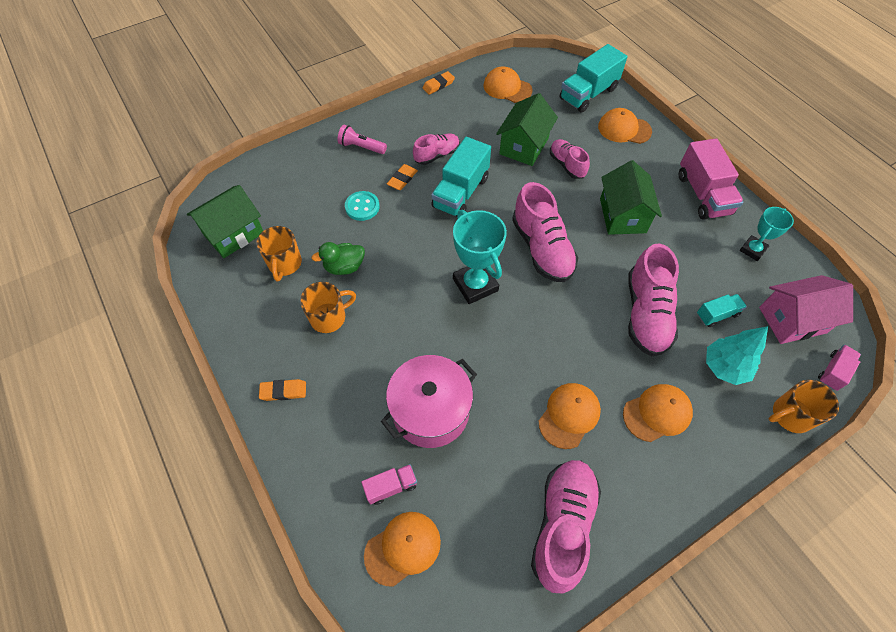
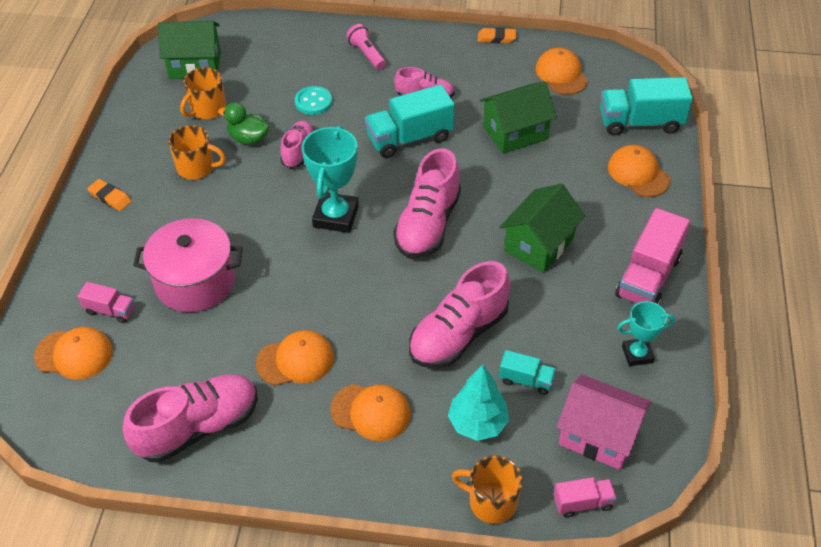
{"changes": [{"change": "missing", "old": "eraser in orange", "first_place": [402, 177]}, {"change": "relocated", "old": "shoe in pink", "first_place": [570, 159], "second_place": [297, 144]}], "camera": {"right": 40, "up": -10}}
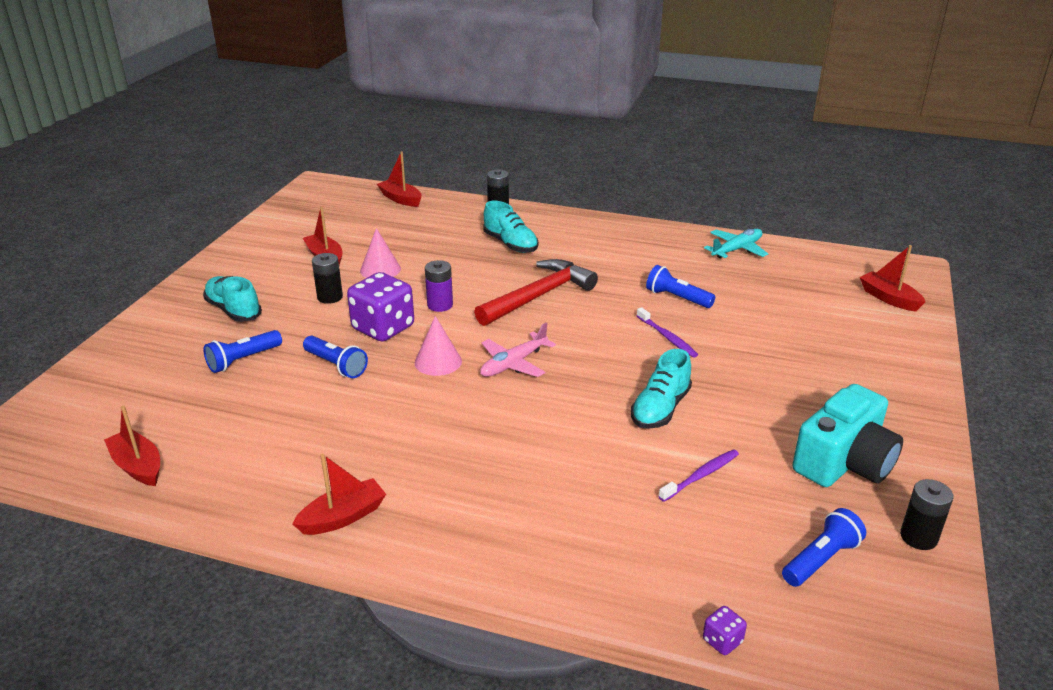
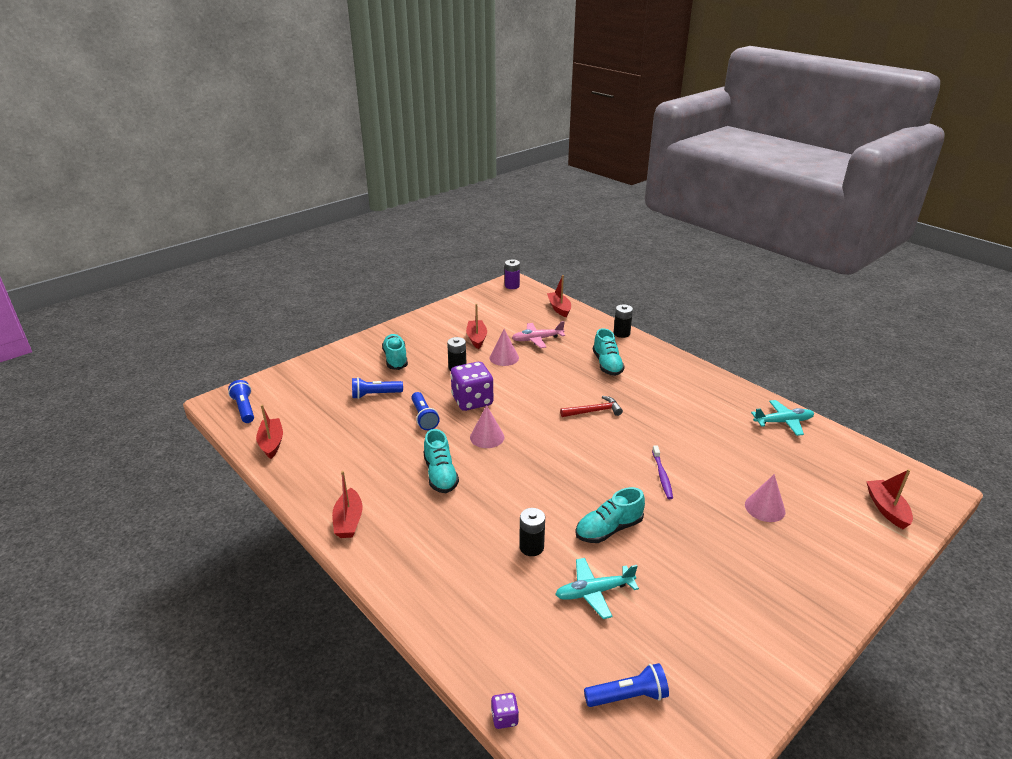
{"changes": [{"change": "spun", "old": "boat in red", "first_place": [339, 494], "second_place": [347, 504], "degrees": 90}, {"change": "relocated", "old": "battery in purple", "first_place": [439, 286], "second_place": [512, 274]}, {"change": "size", "old": "hammer in red", "first_place": [536, 292], "second_place": [591, 406], "factor": 0.58}, {"change": "relocated", "old": "plane in pink", "first_place": [518, 349], "second_place": [538, 334]}, {"change": "relocated", "old": "flashlight in blue", "first_place": [680, 286], "second_place": [241, 401]}, {"change": "exchanged", "old": "toothbrush in purple", "new": "plane in turquoise", "first_place": [698, 475], "second_place": [597, 588]}, {"change": "missing", "old": "camera in turquoise", "first_place": [847, 435]}, {"change": "relocated", "old": "battery in black", "first_place": [926, 514], "second_place": [532, 532]}, {"change": "appeared", "new": "shoe in turquoise", "second_place": [441, 461]}, {"change": "appeared", "new": "cone in pink", "second_place": [765, 498]}], "camera": {"right": 30, "up": 0}}
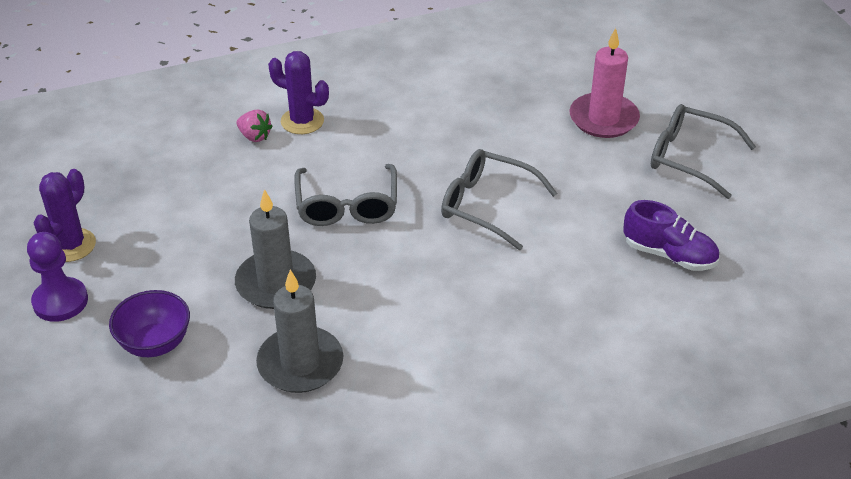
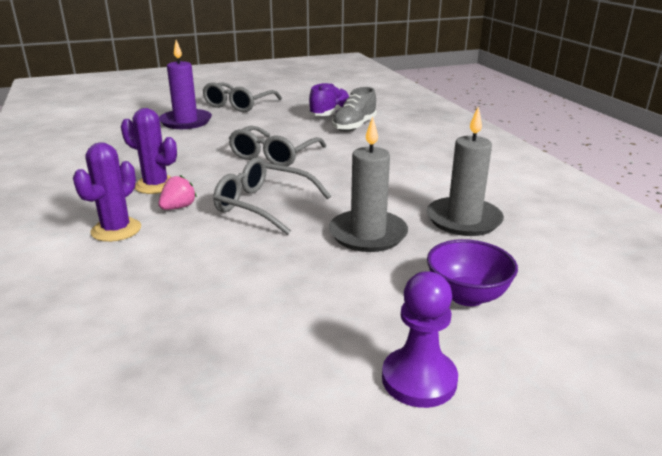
{"changes": [{"change": "relocated", "old": "cactus in purple", "first_place": [65, 215], "second_place": [149, 151]}, {"change": "relocated", "old": "strawberry in pink", "first_place": [255, 126], "second_place": [178, 192]}, {"change": "spun", "old": "glasses in grey", "first_place": [345, 195], "second_place": [272, 196], "degrees": -150}, {"change": "colour", "old": "candle in pink", "new": "candle in purple", "first_place": [605, 83], "second_place": [185, 84]}, {"change": "appeared", "new": "shoe in grey", "second_place": [354, 109]}], "camera": {"right": -90, "up": -15}}
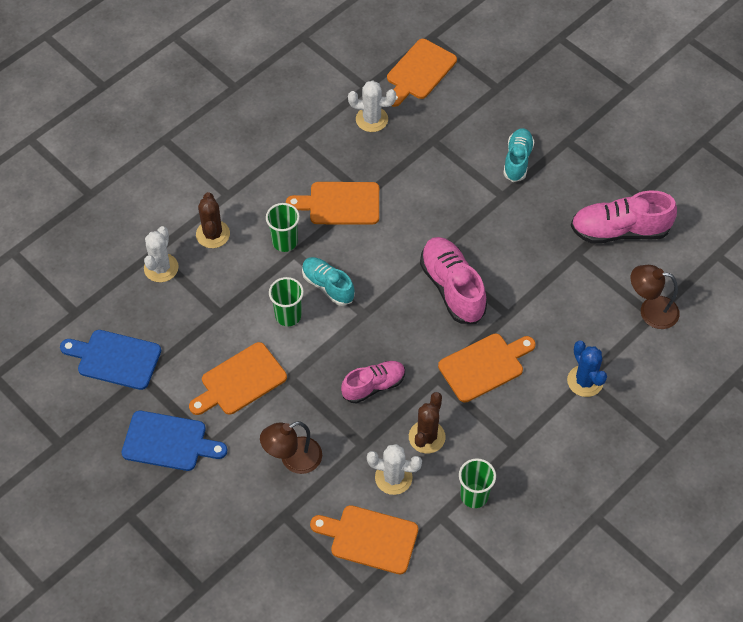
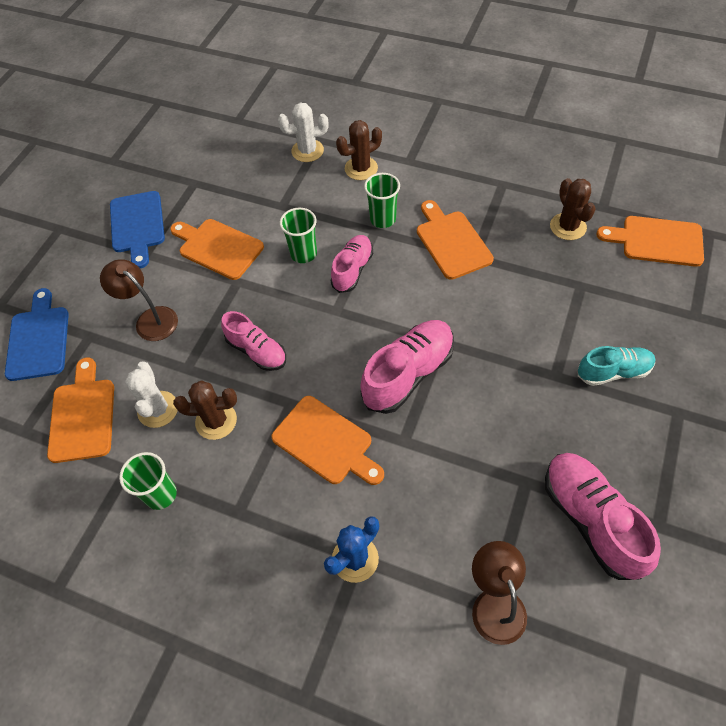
{"changes": [{"change": "relocated", "old": "cutting board in blue", "first_place": [110, 360], "second_place": [37, 334]}, {"change": "colour", "old": "shoe in turquoise", "new": "shoe in pink", "first_place": [328, 281], "second_place": [351, 264]}, {"change": "colour", "old": "cactus in white", "new": "cactus in brown", "first_place": [372, 106], "second_place": [573, 209]}], "camera": {"right": 70, "up": 0}}
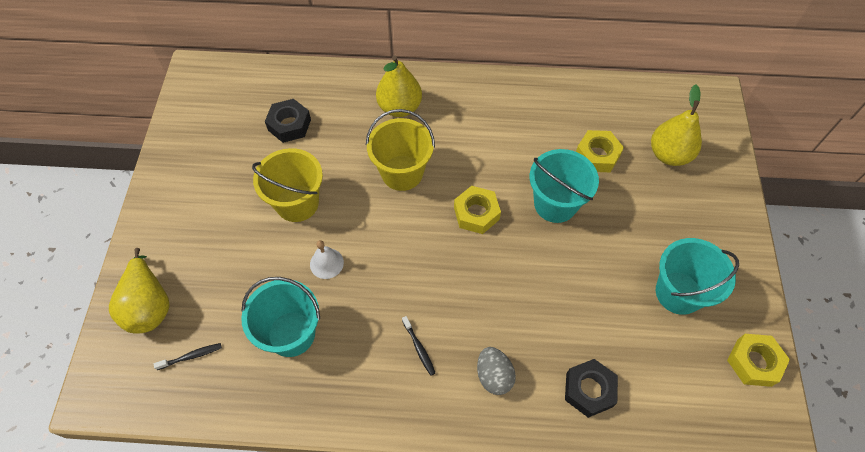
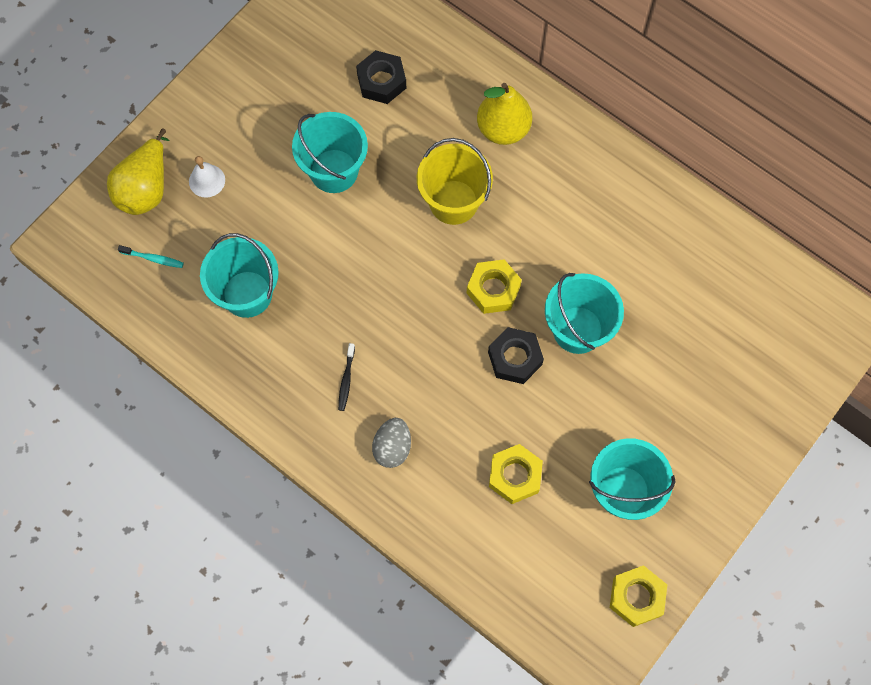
{"changes": [{"change": "colour", "old": "toothbrush in black", "new": "toothbrush in turquoise", "first_place": [188, 356], "second_place": [151, 256]}, {"change": "colour", "old": "bucket in yellow", "new": "bucket in turquoise", "first_place": [287, 185], "second_place": [330, 152]}, {"change": "relocated", "old": "bell in white", "first_place": [327, 259], "second_place": [207, 177]}, {"change": "relocated", "old": "nut in black", "first_place": [591, 388], "second_place": [516, 355]}, {"change": "relocated", "old": "nut in yellow", "first_place": [600, 151], "second_place": [516, 474]}, {"change": "missing", "old": "pear in yellow", "first_place": [676, 125]}], "camera": {"right": 35, "up": 10}}
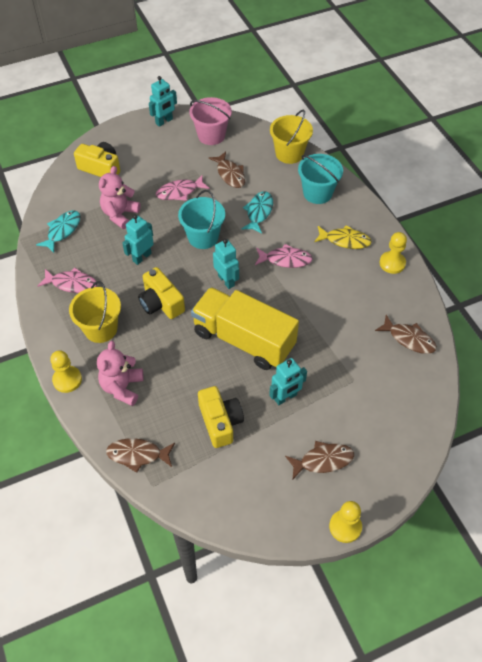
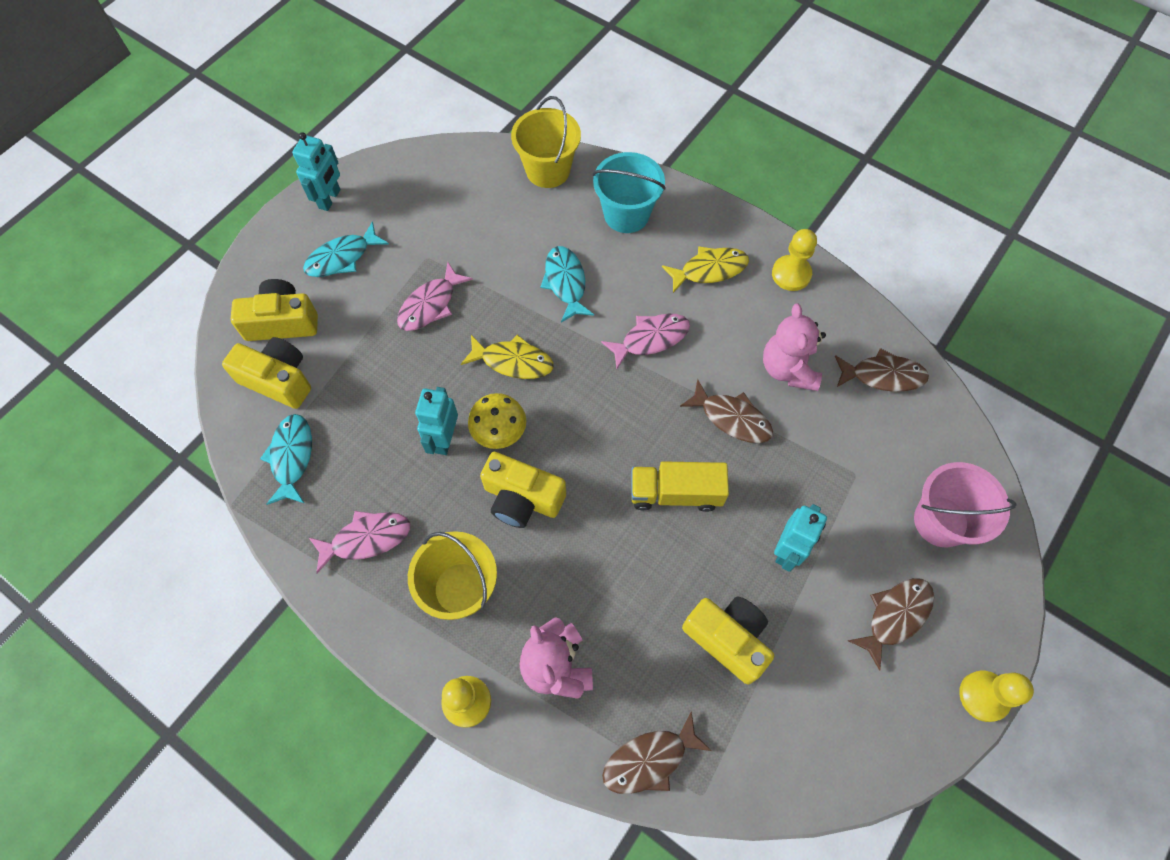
{"changes": [{"change": "relocated", "old": "teddy bear in pink", "first_place": [120, 197], "second_place": [794, 347]}, {"change": "exchanged", "old": "bucket in turquoise", "new": "fish in yellow", "first_place": [201, 219], "second_place": [507, 357]}, {"change": "relocated", "old": "bucket in pink", "first_place": [210, 121], "second_place": [965, 504]}, {"change": "size", "old": "truck in yellow", "first_place": [245, 328], "second_place": [680, 486], "factor": 0.57}, {"change": "relocated", "old": "fish in brown", "first_place": [226, 169], "second_place": [726, 411]}, {"change": "missing", "old": "robot in turquoise", "first_place": [226, 264]}, {"change": "appeared", "new": "camera in yellow", "second_place": [266, 373]}, {"change": "appeared", "new": "fish in turquoise", "second_place": [346, 249]}, {"change": "appeared", "new": "mushroom in yellow", "second_place": [497, 421]}], "camera": {"right": -30, "up": 10}}
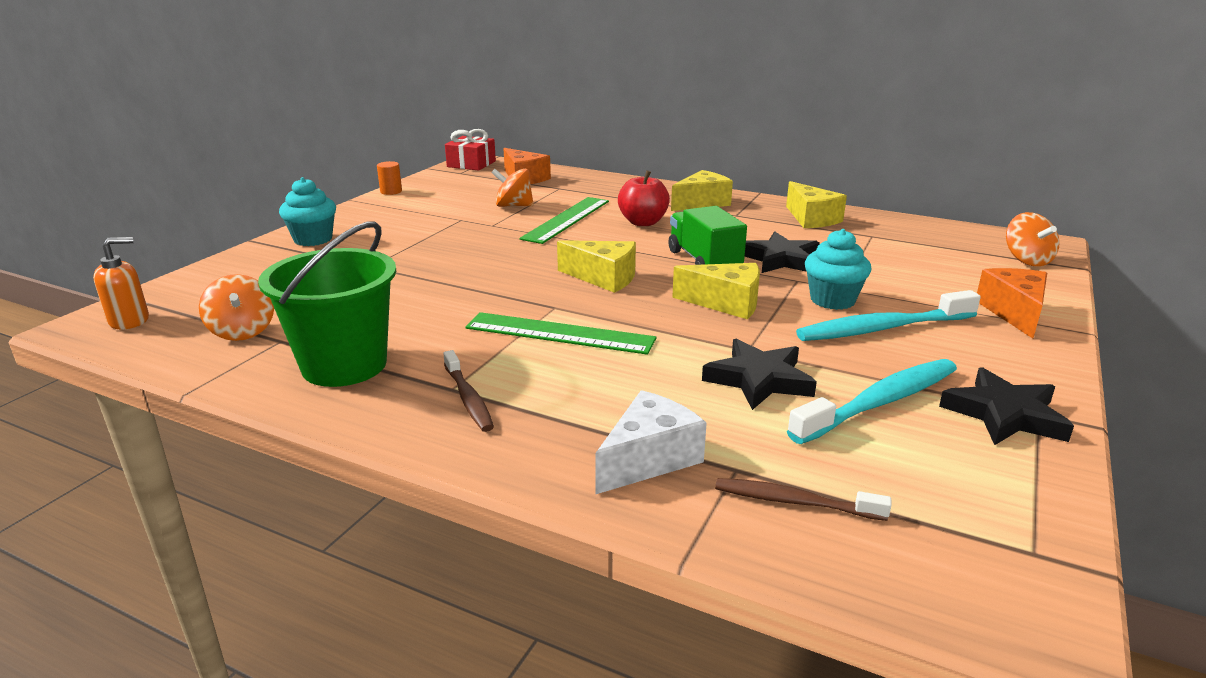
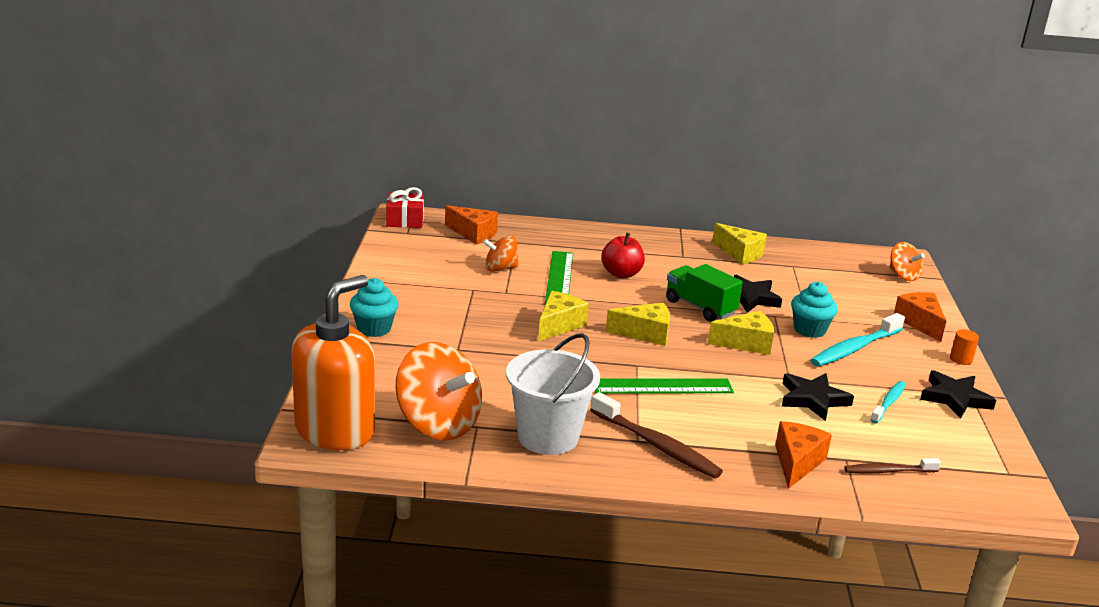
{"changes": [{"change": "size", "old": "soap dispenser in orange", "first_place": [121, 283], "second_place": [333, 362], "factor": 2.25}, {"change": "size", "old": "spinning top in orange", "first_place": [236, 307], "second_place": [438, 391], "factor": 1.84}, {"change": "colour", "old": "bucket in green", "new": "bucket in white", "first_place": [327, 304], "second_place": [553, 394]}, {"change": "relocated", "old": "cylinder in orange", "first_place": [389, 178], "second_place": [964, 347]}, {"change": "size", "old": "toothbrush in brown", "first_place": [468, 391], "second_place": [656, 435], "factor": 1.66}, {"change": "colour", "old": "cheese in white", "new": "cheese in orange", "first_place": [651, 442], "second_place": [803, 455]}, {"change": "relocated", "old": "cheese in yellow", "first_place": [702, 190], "second_place": [563, 316]}, {"change": "size", "old": "toothbrush in turquoise", "first_place": [872, 401], "second_place": [888, 402], "factor": 0.6}], "camera": {"right": -25, "up": 0}}
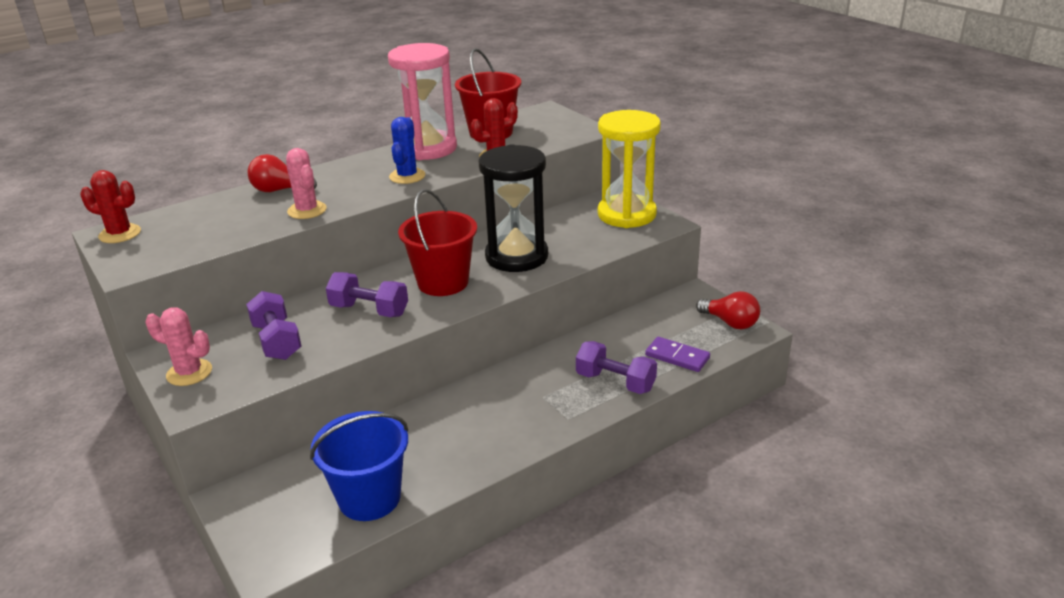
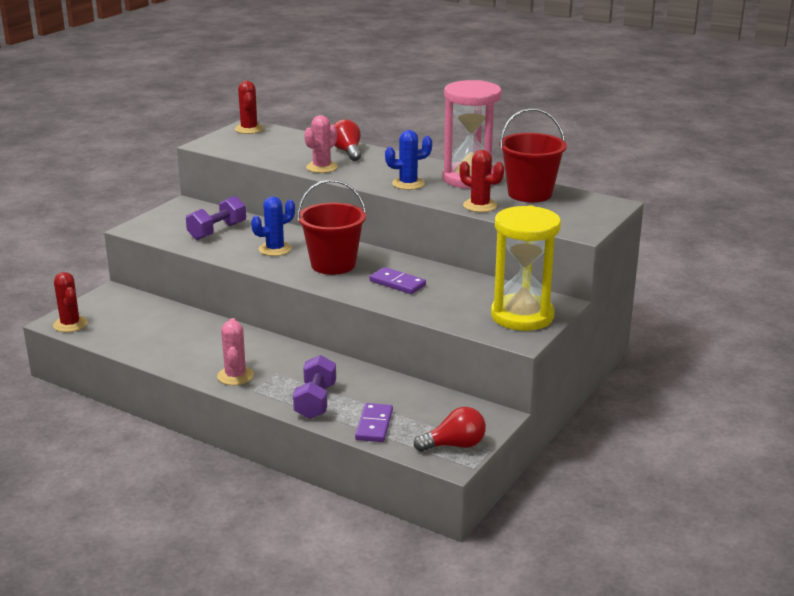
{"changes": [{"change": "relocated", "old": "cactus in pink", "first_place": [179, 346], "second_place": [235, 351]}, {"change": "missing", "old": "bucket in blue", "first_place": [359, 466]}, {"change": "exchanged", "old": "dumbbell in purple", "new": "cactus in blue", "first_place": [367, 294], "second_place": [273, 226]}, {"change": "exchanged", "old": "hourglass in black", "new": "domino in purple", "first_place": [513, 208], "second_place": [398, 280]}, {"change": "spun", "old": "light bulb in red", "first_place": [728, 310], "second_place": [450, 429], "degrees": -120}, {"change": "appeared", "new": "cactus in red", "second_place": [70, 302]}], "camera": {"right": 65, "up": -5}}
